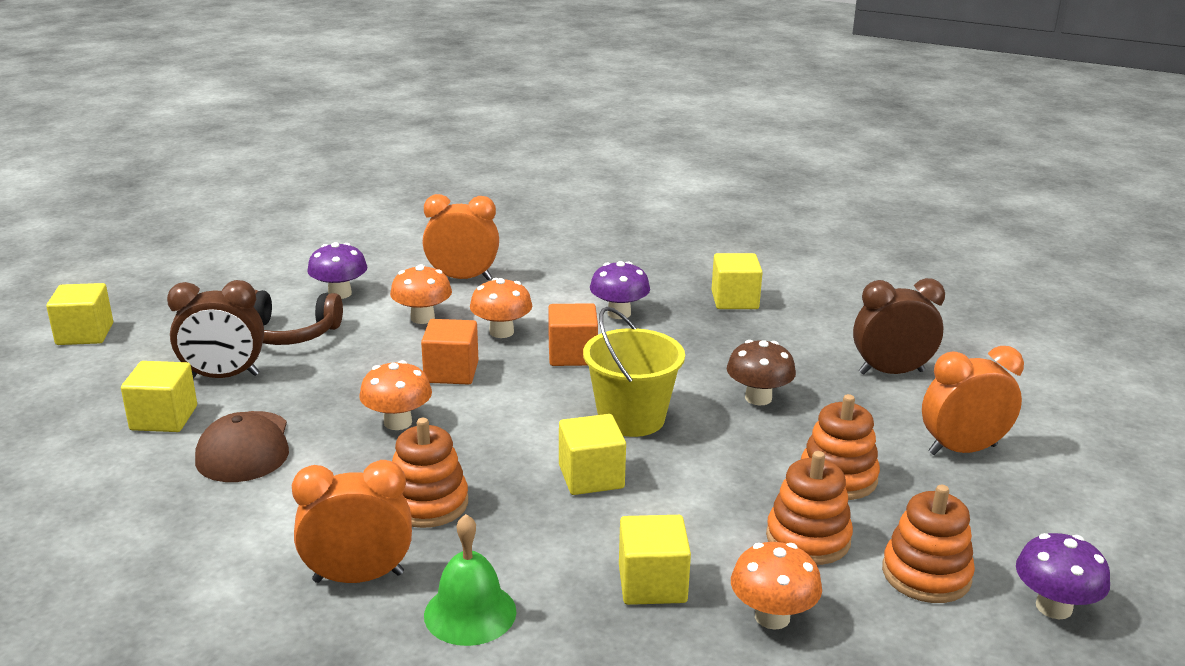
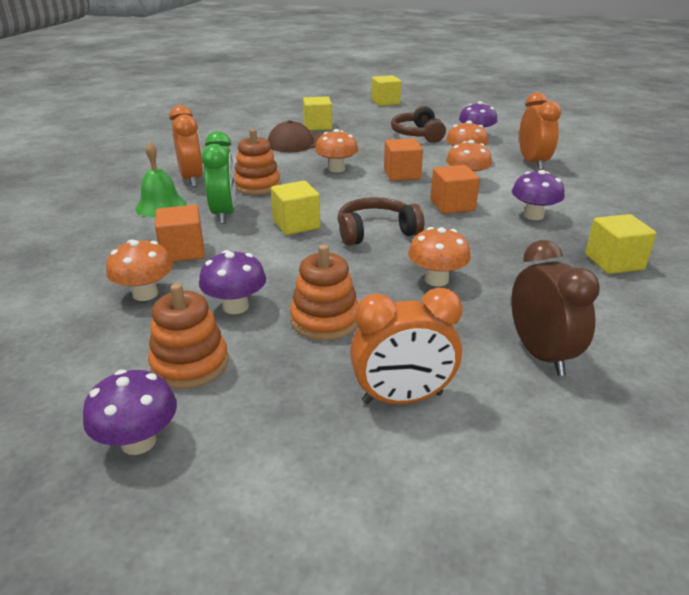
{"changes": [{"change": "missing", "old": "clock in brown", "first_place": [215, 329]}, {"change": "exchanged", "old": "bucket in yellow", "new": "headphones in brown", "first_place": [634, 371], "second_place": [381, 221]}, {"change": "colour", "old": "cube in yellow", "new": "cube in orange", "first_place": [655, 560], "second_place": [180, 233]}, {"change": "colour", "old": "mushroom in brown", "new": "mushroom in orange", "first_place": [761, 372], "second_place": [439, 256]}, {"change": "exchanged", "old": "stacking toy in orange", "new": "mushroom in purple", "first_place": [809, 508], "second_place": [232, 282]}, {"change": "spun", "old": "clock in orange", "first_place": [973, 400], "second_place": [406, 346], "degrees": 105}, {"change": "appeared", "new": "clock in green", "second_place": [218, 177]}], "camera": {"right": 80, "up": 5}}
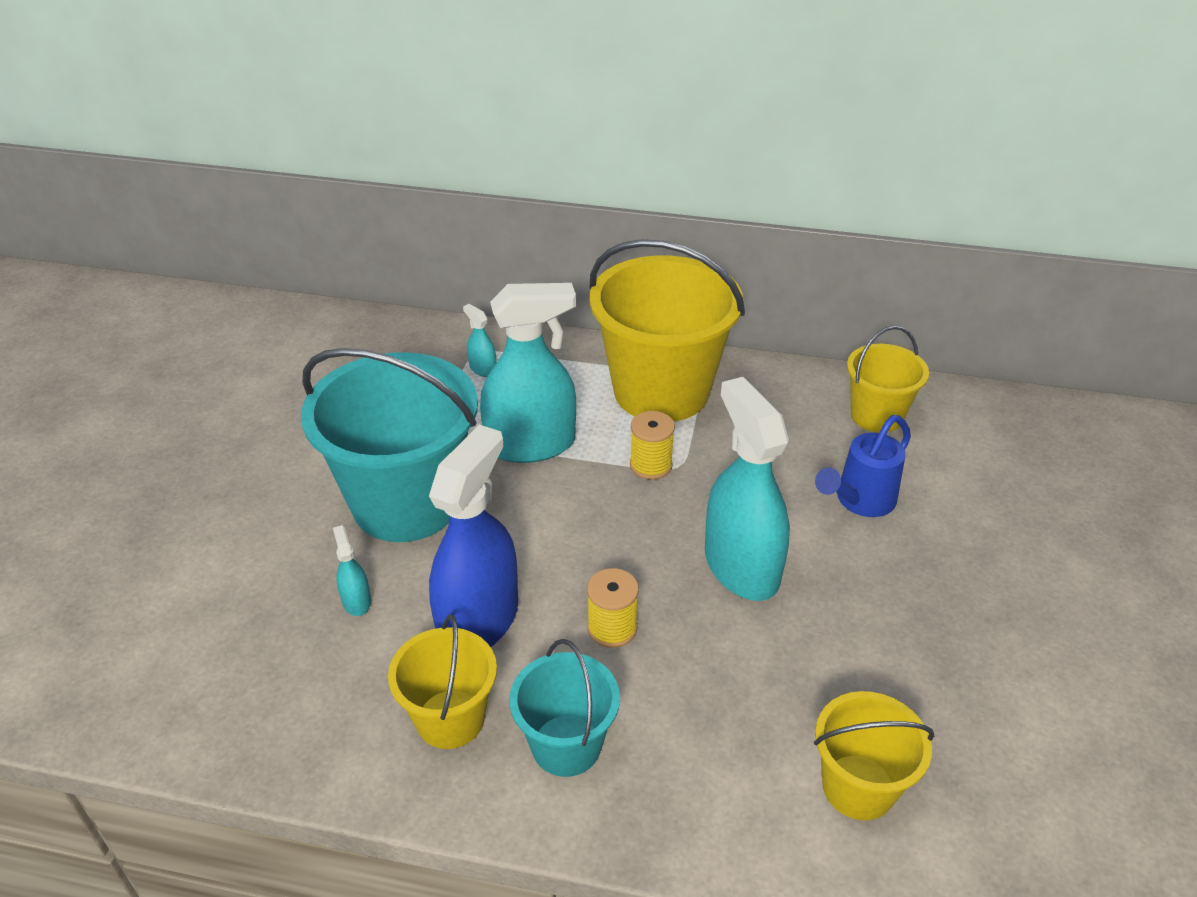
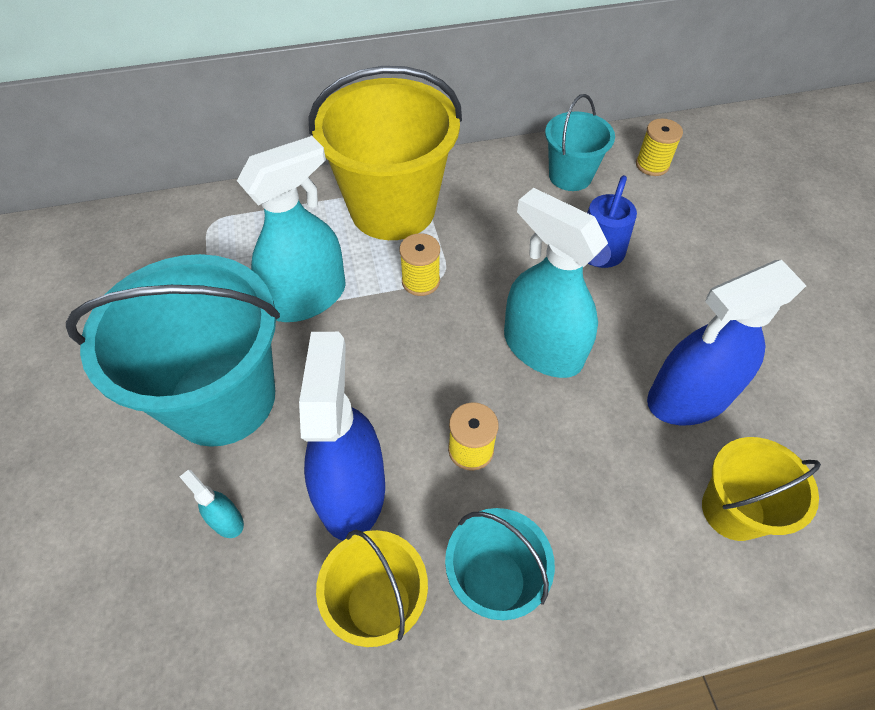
{"changes": [{"change": "missing", "old": "spray bottle in turquoise", "first_place": [480, 340]}, {"change": "colour", "old": "bucket in yellow", "new": "bucket in turquoise", "first_place": [888, 379], "second_place": [580, 142]}, {"change": "appeared", "new": "spool in yellow", "second_place": [659, 147]}, {"change": "appeared", "new": "spray bottle in blue", "second_place": [726, 342]}], "camera": {"right": -25, "up": 15}}
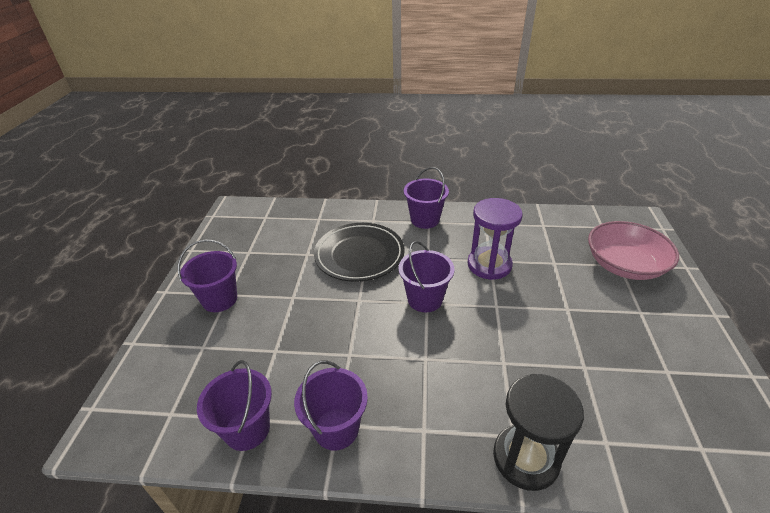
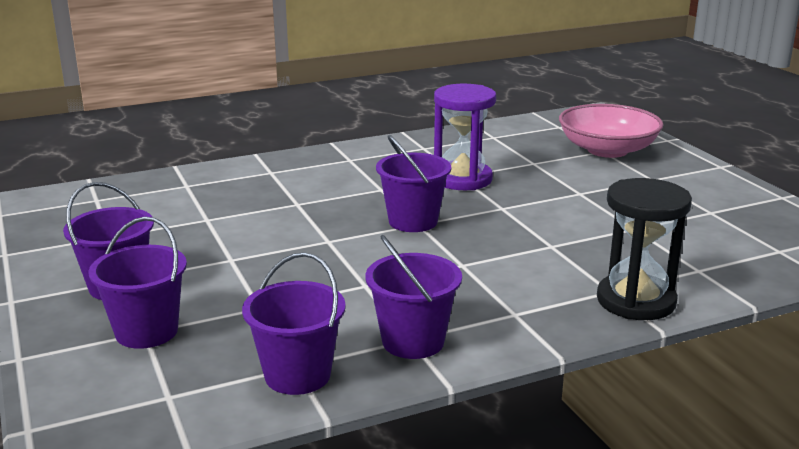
{"changes": [{"change": "missing", "old": "plate in black", "first_place": [359, 252]}, {"change": "relocated", "old": "bucket in purple", "first_place": [426, 198], "second_place": [138, 283]}], "camera": {"right": -30, "up": -15}}
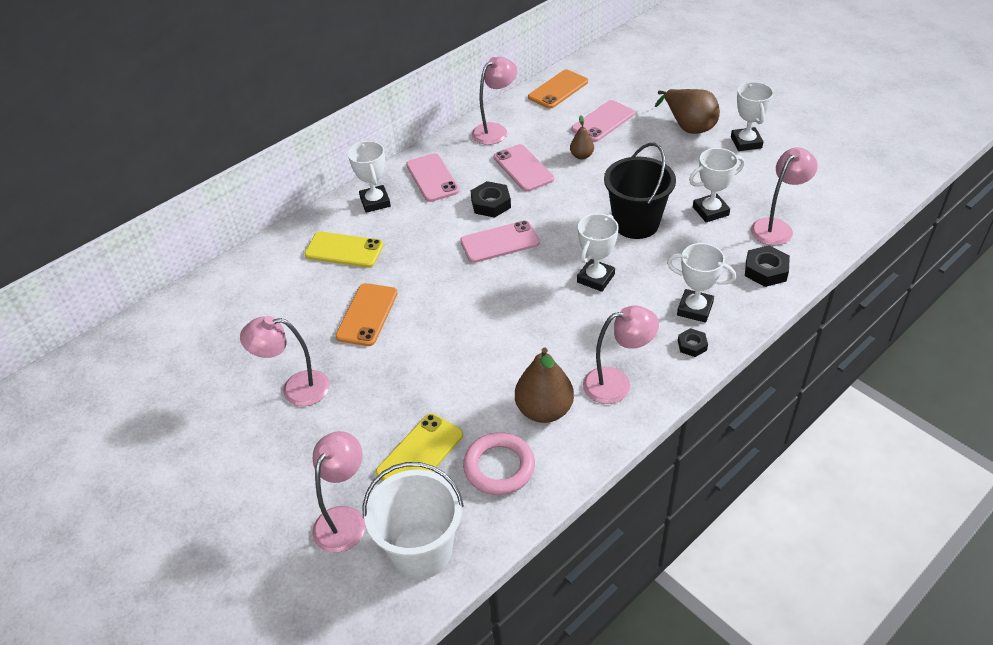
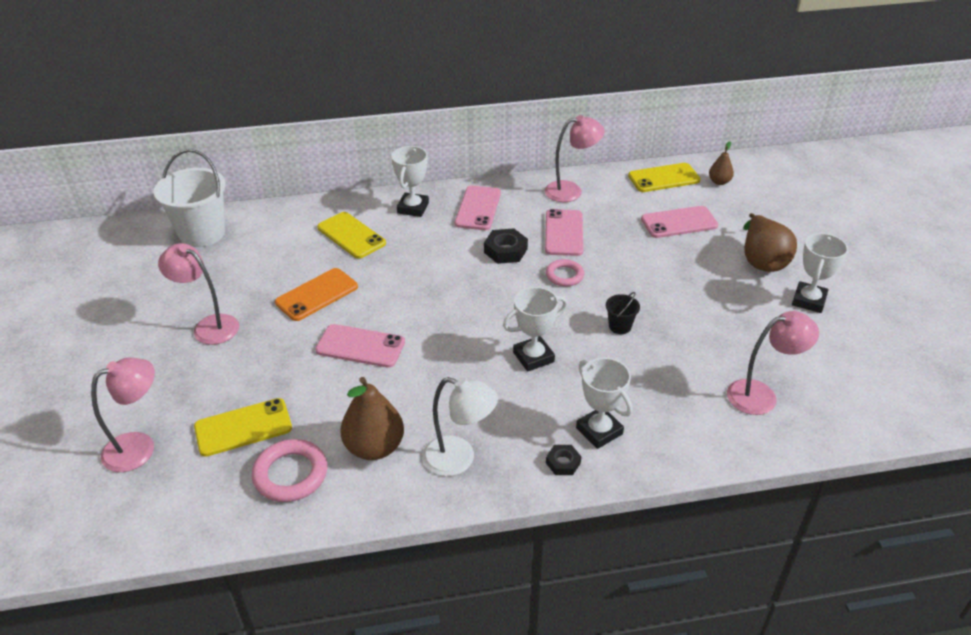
{"changes": [{"change": "relocated", "old": "bucket in white", "first_place": [413, 520], "second_place": [190, 198]}, {"change": "relocated", "old": "phone in pink", "first_place": [499, 241], "second_place": [360, 346]}, {"change": "colour", "old": "phone in orange", "new": "phone in yellow", "first_place": [558, 89], "second_place": [664, 177]}, {"change": "relocated", "old": "pear in brown", "first_place": [582, 137], "second_place": [721, 163]}, {"change": "colour", "old": "lamp in pink", "new": "lamp in white", "first_place": [621, 354], "second_place": [460, 426]}, {"change": "size", "old": "bucket in black", "first_place": [640, 191], "second_place": [623, 313], "factor": 0.44}, {"change": "missing", "old": "trophy in white", "first_place": [717, 185]}, {"change": "missing", "old": "nut in black", "first_place": [767, 266]}, {"change": "appeared", "new": "ring in pink", "second_place": [565, 272]}], "camera": {"right": 30, "up": -5}}
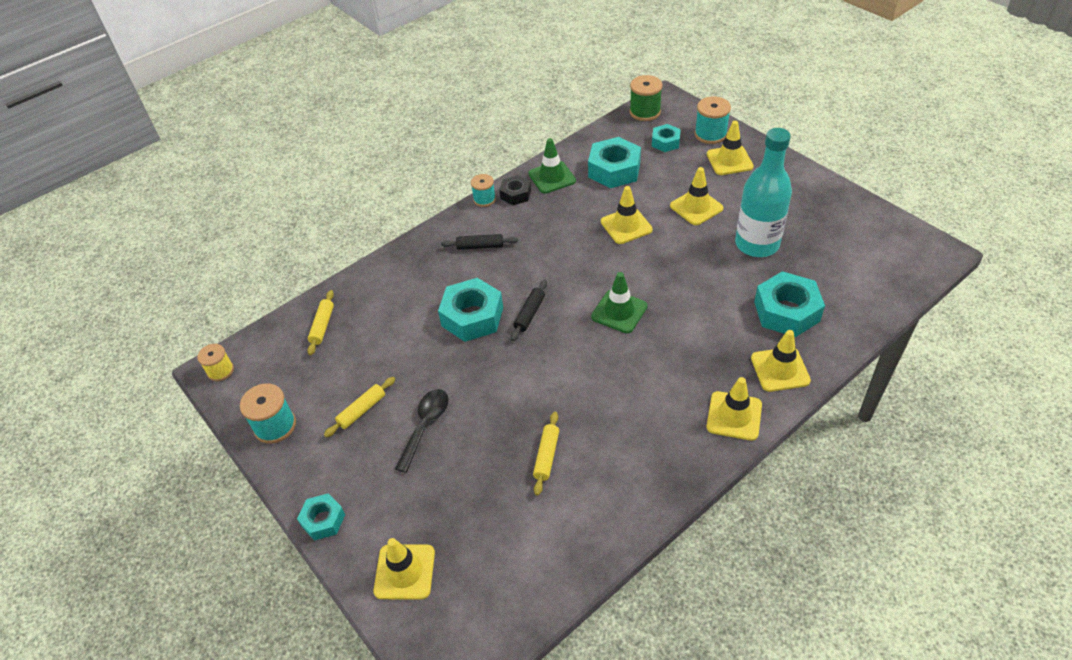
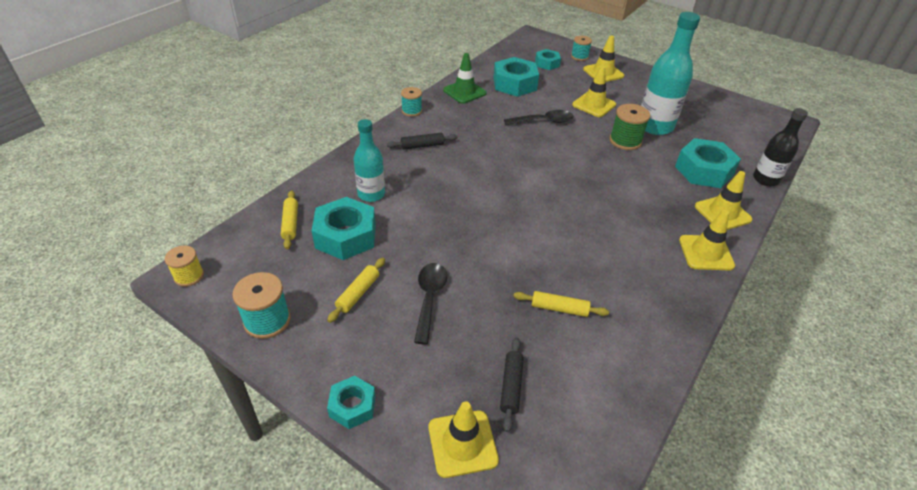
{"changes": [{"change": "relocated", "old": "nut in turquoise", "first_place": [470, 310], "second_place": [344, 228]}, {"change": "missing", "old": "nut in black", "first_place": [515, 190]}, {"change": "relocated", "old": "rolling pin in black", "first_place": [529, 310], "second_place": [512, 384]}, {"change": "spun", "old": "rolling pin in yellow", "first_place": [546, 454], "second_place": [561, 304], "degrees": -75}, {"change": "missing", "old": "traffic cone in green", "first_place": [619, 302]}, {"change": "exchanged", "old": "traffic cone in yellow", "new": "spoon in black", "first_place": [627, 215], "second_place": [538, 117]}, {"change": "relocated", "old": "spool in green", "first_place": [646, 98], "second_place": [630, 127]}, {"change": "size", "old": "spool in turquoise", "first_place": [712, 120], "second_place": [581, 48], "factor": 0.67}, {"change": "appeared", "new": "bottle in turquoise", "second_place": [369, 160]}, {"change": "appeared", "new": "bottle in black", "second_place": [780, 147]}], "camera": {"right": -20, "up": -5}}
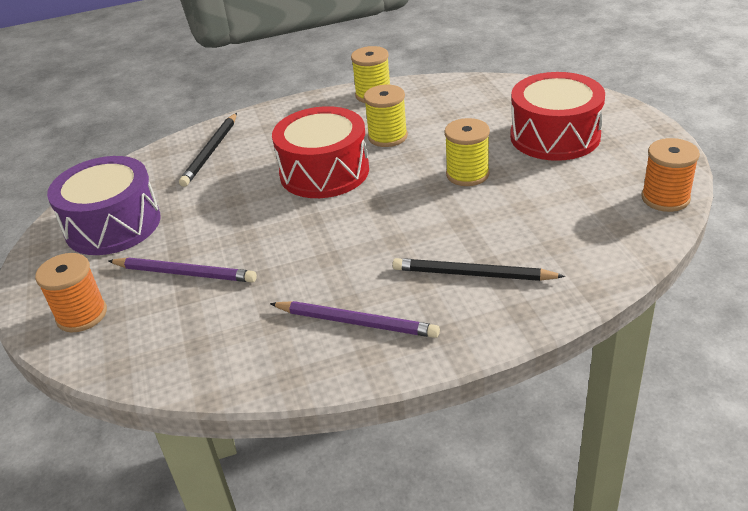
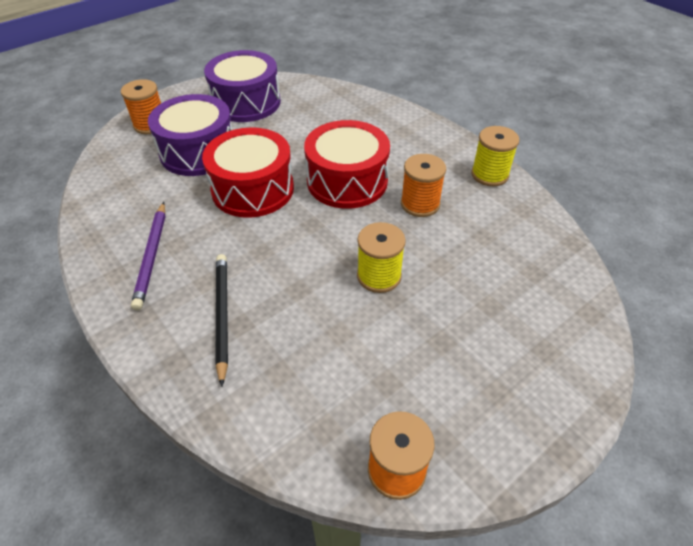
{"changes": [{"change": "exchanged", "old": "pencil in purple", "new": "drum in purple", "first_place": [183, 270], "second_place": [190, 135]}, {"change": "missing", "old": "pencil in black", "first_place": [208, 150]}, {"change": "colour", "old": "spool in yellow", "new": "spool in orange", "first_place": [386, 116], "second_place": [423, 185]}, {"change": "relocated", "old": "drum in red", "first_place": [557, 116], "second_place": [248, 172]}], "camera": {"right": 65, "up": 10}}
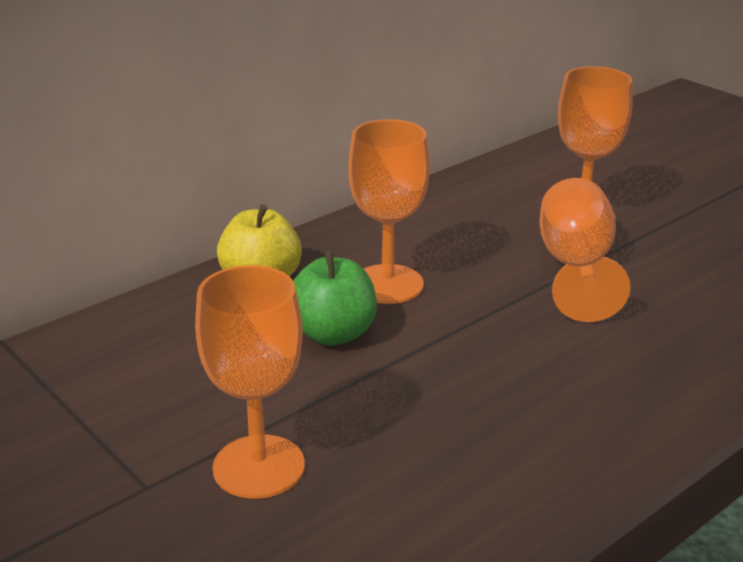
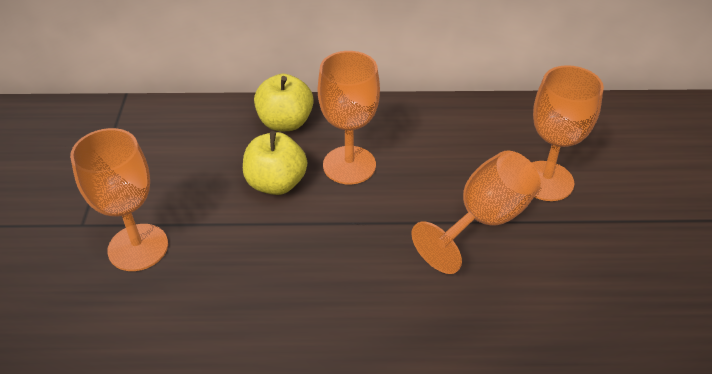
{"changes": [{"change": "colour", "old": "apple in green", "new": "apple in yellow", "first_place": [335, 298], "second_place": [275, 163]}], "camera": {"right": 40, "up": 15}}
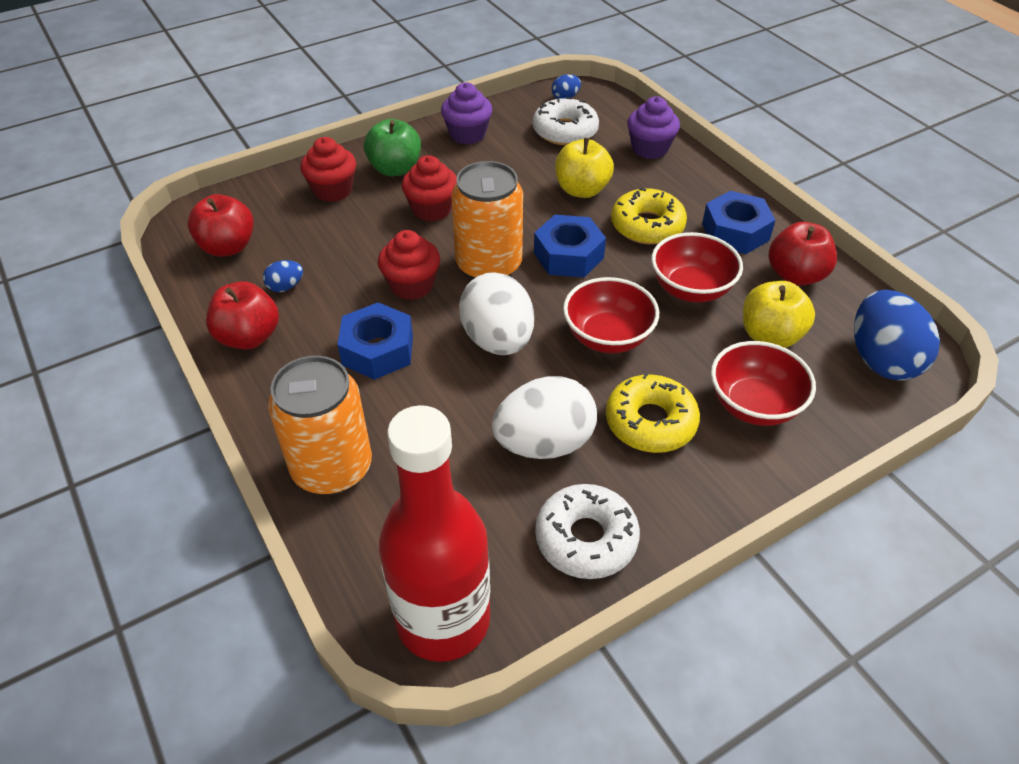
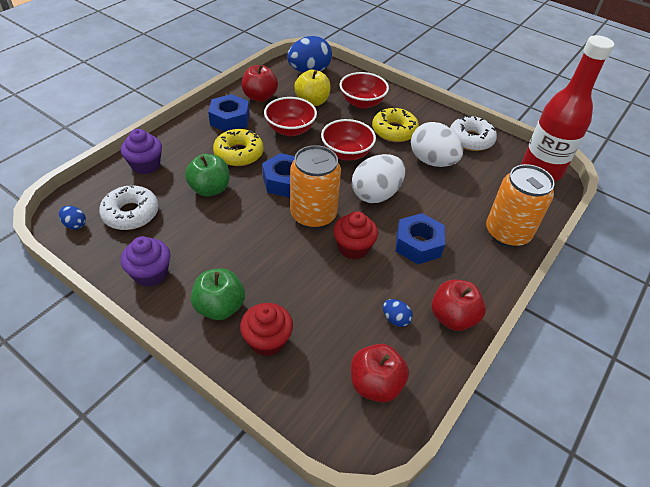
{"changes": [{"change": "missing", "old": "cupcake in red", "first_place": [429, 188]}, {"change": "colour", "old": "apple in yellow", "new": "apple in green", "first_place": [584, 168], "second_place": [207, 175]}], "camera": {"right": -115, "up": 0}}
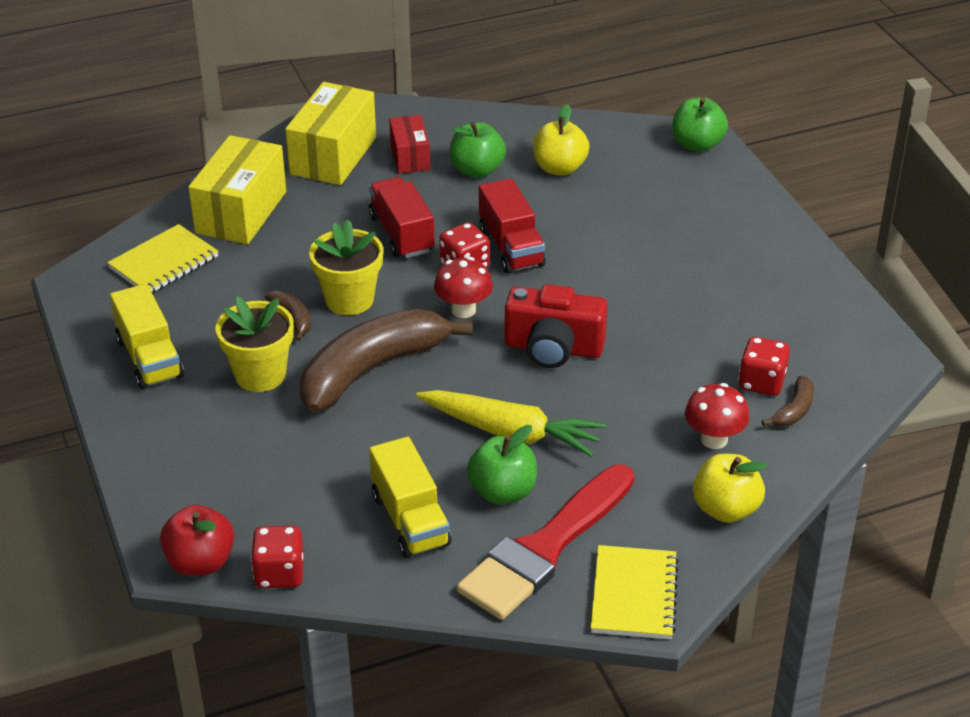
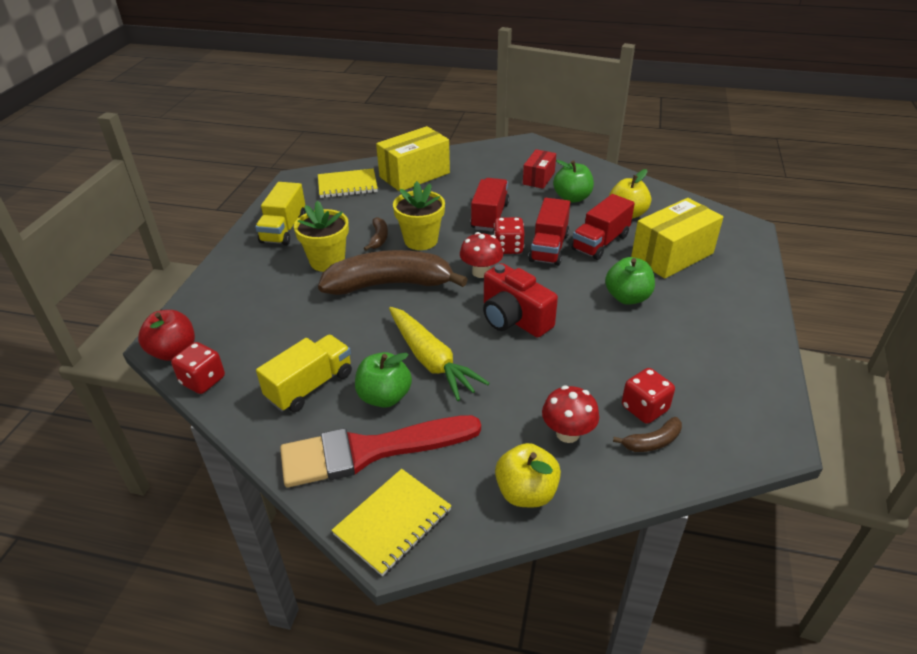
{"changes": [{"change": "relocated", "old": "box in yellow", "first_place": [330, 133], "second_place": [677, 238]}, {"change": "spun", "old": "truck in yellow", "first_place": [410, 497], "second_place": [304, 373], "degrees": -150}, {"change": "relocated", "old": "apple in green", "first_place": [700, 124], "second_place": [630, 281]}, {"change": "appeared", "new": "truck in red", "second_place": [603, 227]}], "camera": {"right": 35, "up": 0}}
